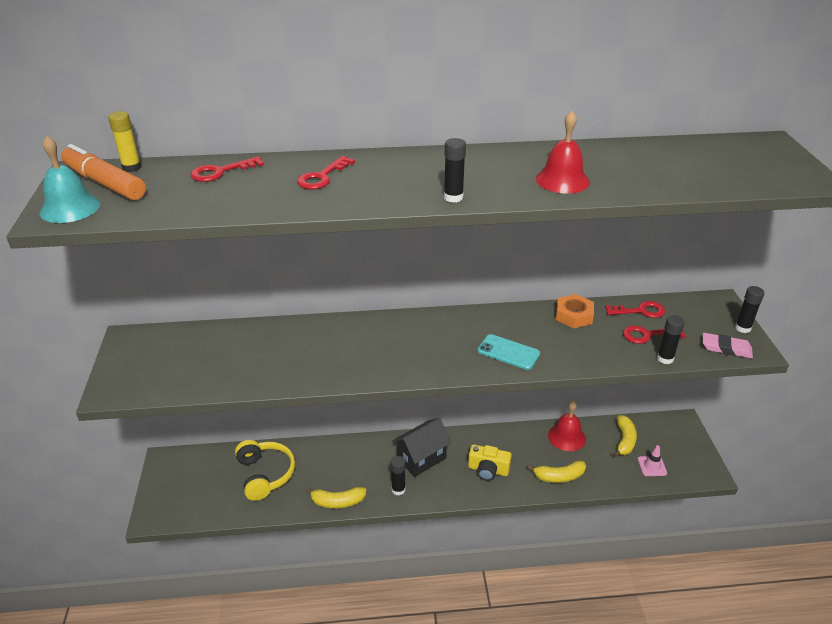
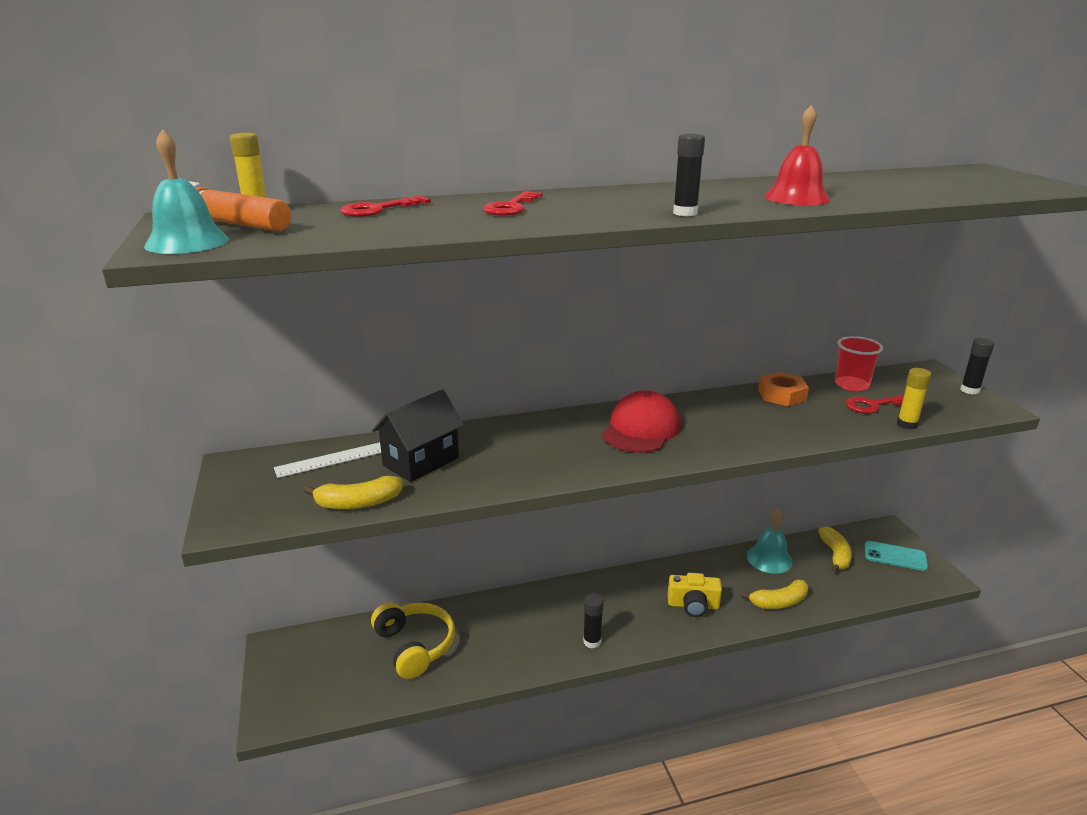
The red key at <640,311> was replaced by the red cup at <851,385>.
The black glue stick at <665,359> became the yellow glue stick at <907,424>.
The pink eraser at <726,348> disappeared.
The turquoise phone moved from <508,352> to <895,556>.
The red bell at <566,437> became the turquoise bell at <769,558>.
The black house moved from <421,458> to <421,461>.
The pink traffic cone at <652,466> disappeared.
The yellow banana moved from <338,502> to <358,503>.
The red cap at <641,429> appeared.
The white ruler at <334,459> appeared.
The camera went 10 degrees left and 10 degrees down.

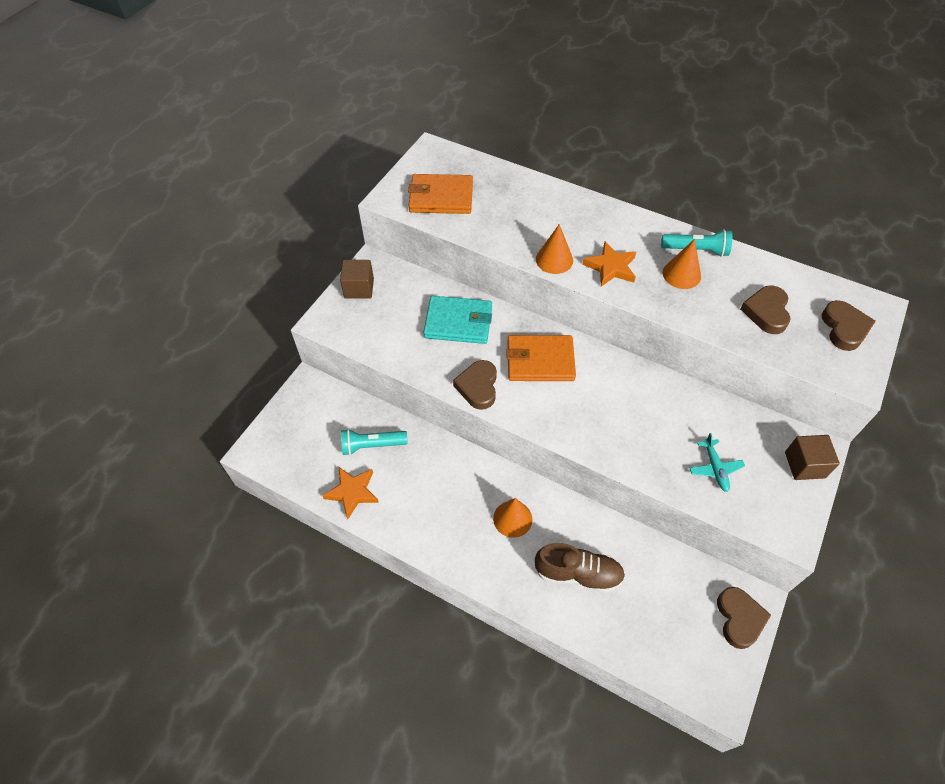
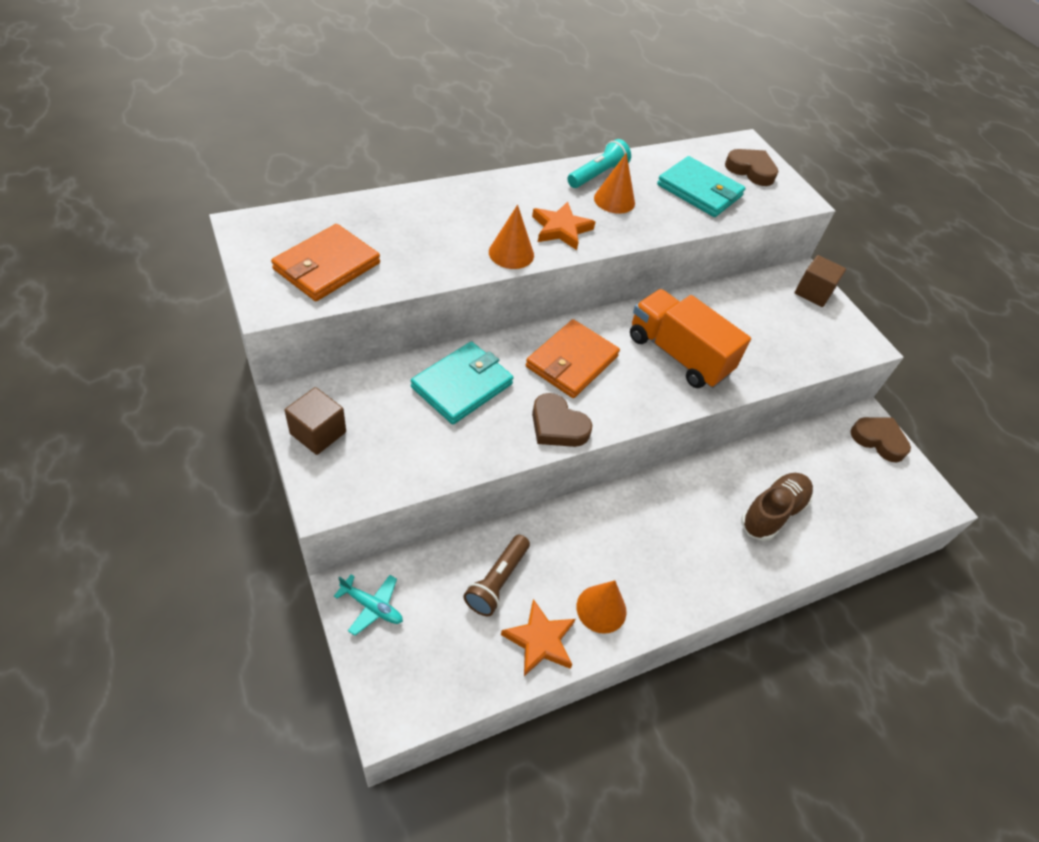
The brown heart at <766,312> was replaced by the turquoise wallet at <699,190>.
The turquoise flashlight at <372,445> became the brown flashlight at <497,581>.
The turquoise plane moved from <715,468> to <372,606>.
The orange cone moved from <512,519> to <601,609>.
The orange truck at <678,355> appeared.
The camera went 60 degrees left and 5 degrees down.

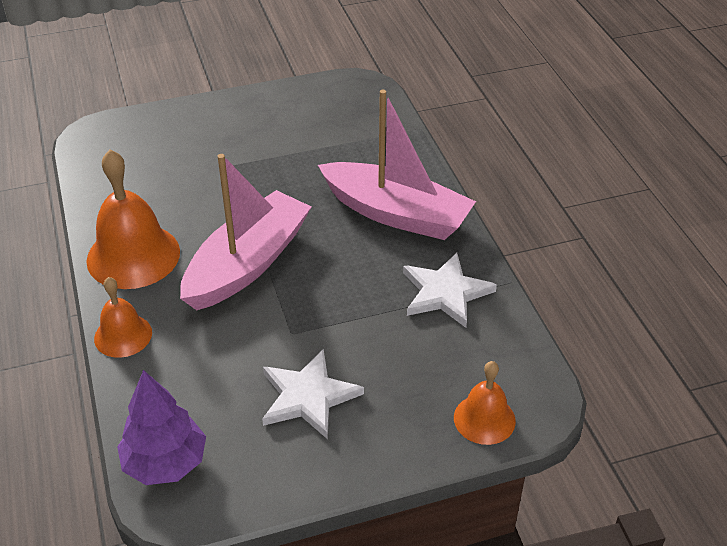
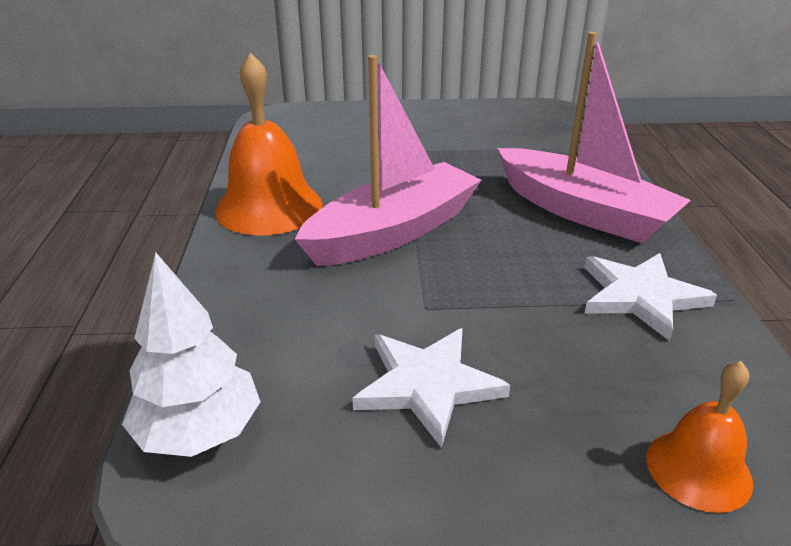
The orange bell at <123,335> disappeared.
The purple tree at <165,463> became the white tree at <199,432>.
The camera went 15 degrees right and 10 degrees down.

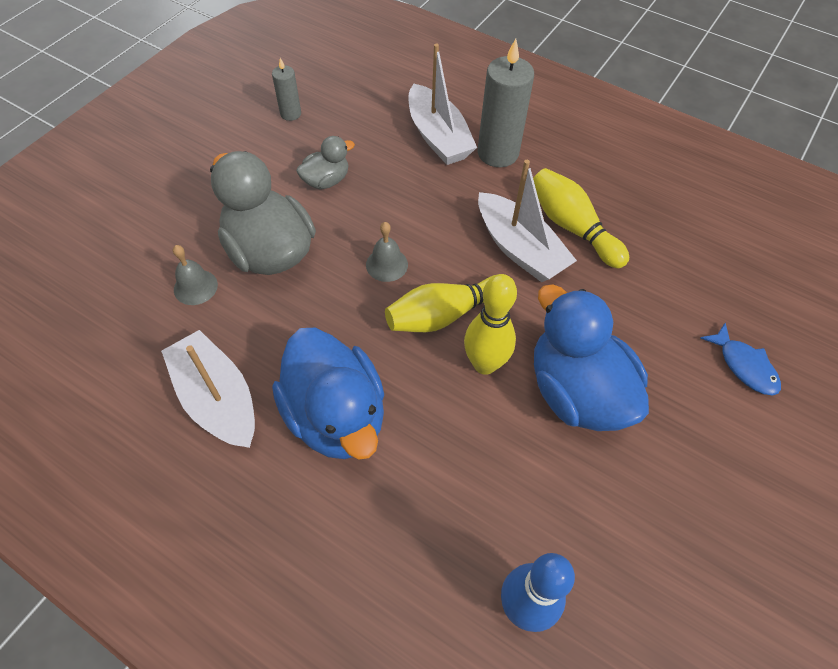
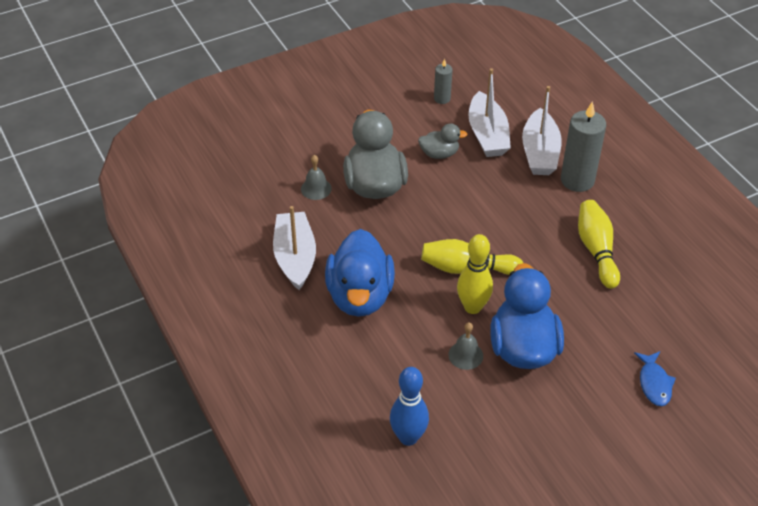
The white boat moved from <519,249> to <487,135>.
The grey bell moved from <386,264> to <465,355>.
The camera went 30 degrees right and 10 degrees down.

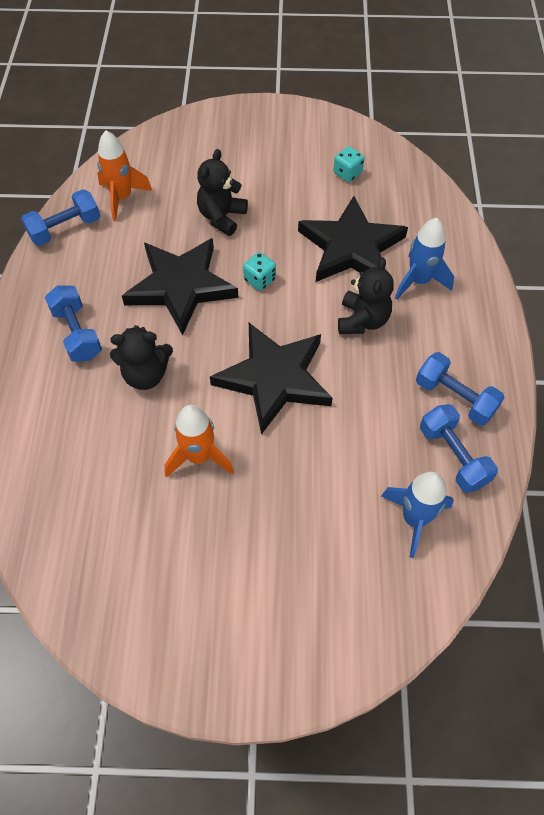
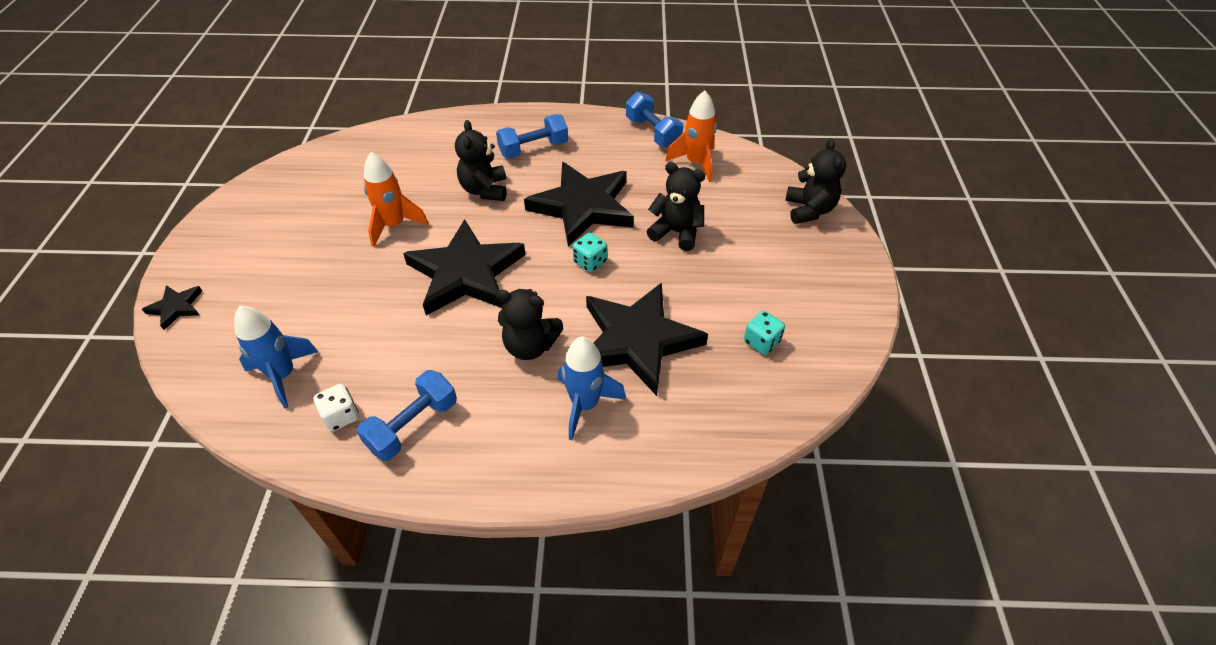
The blue dumbbell at <453,456> was replaced by the white dice at <341,416>.
The black teddy bear at <809,210> appeared.
The black star at <176,307> appeared.
The camera went 90 degrees right and 10 degrees down.

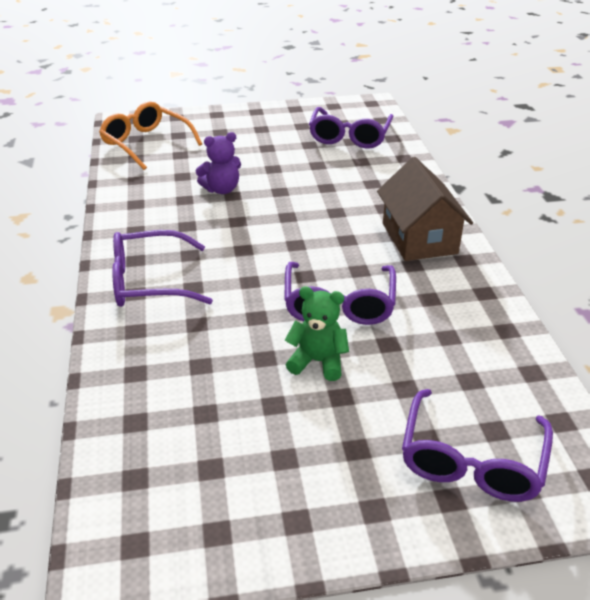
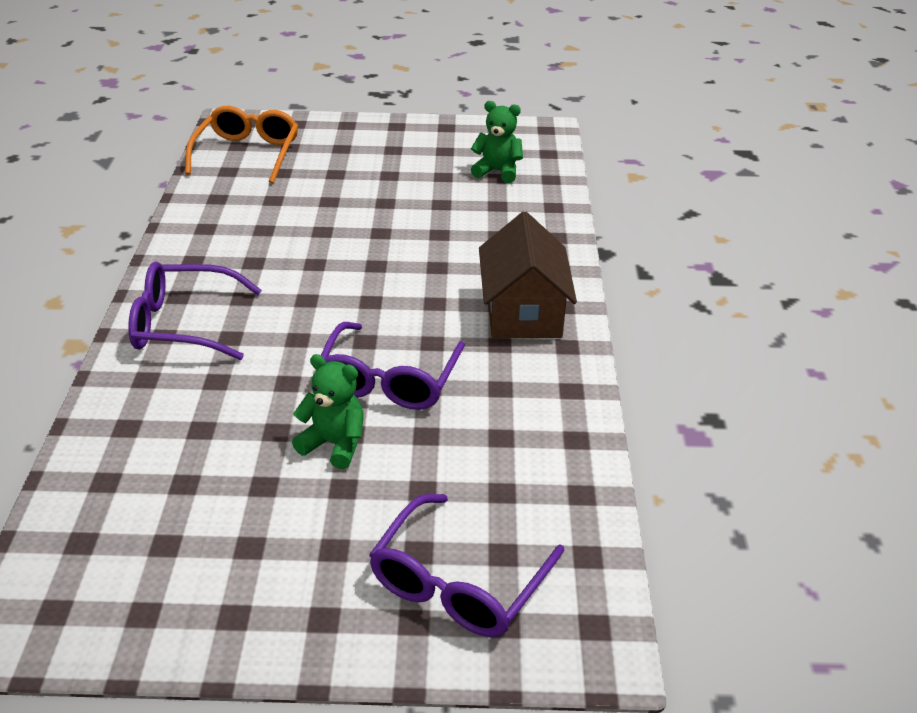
The orange glasses at <146,143> turned 45 degrees clockwise.
The purple glasses at <349,136> was replaced by the green teddy bear at <497,171>.
The purple teddy bear at <222,189> disappeared.
The camera went 10 degrees right and 0 degrees up.

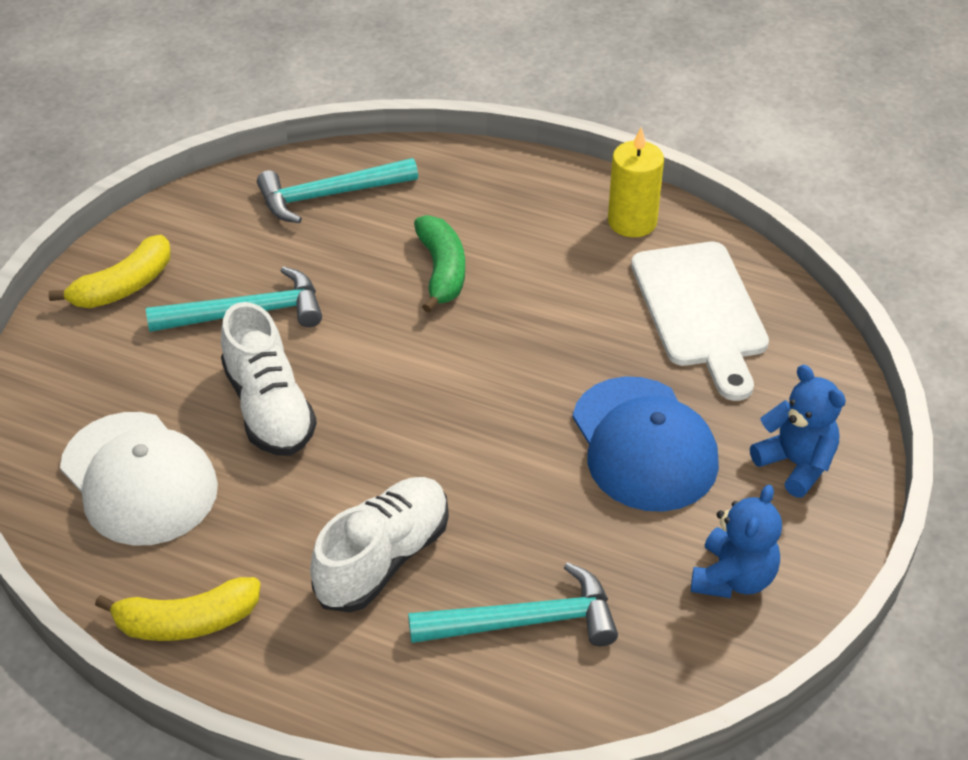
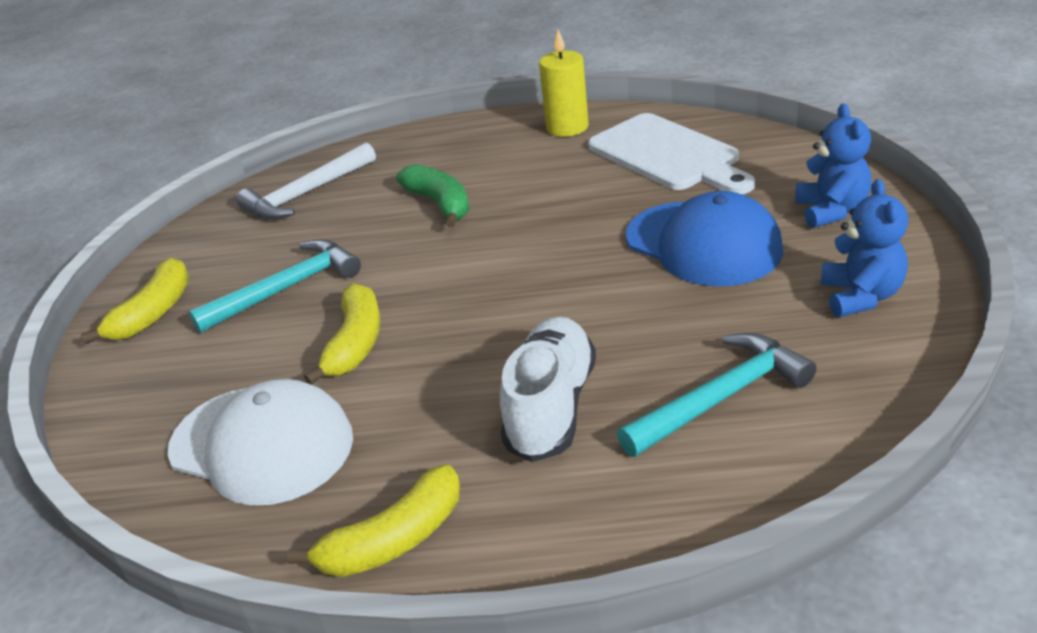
The turquoise hammer at <329,195> became the white hammer at <306,194>.
The white shoe at <269,408> was replaced by the yellow banana at <356,343>.
The blue teddy bear at <796,464> turned 60 degrees clockwise.
The camera went 20 degrees left and 10 degrees down.

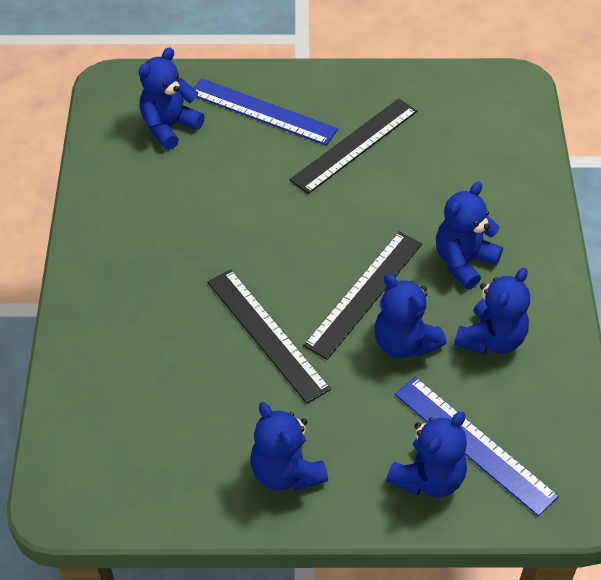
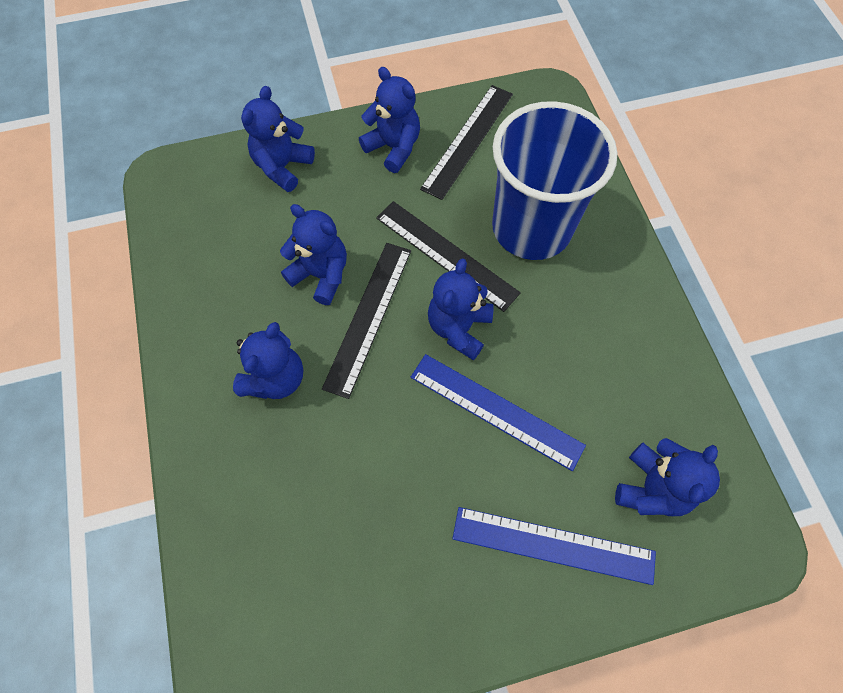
The black ruler moved from <355,145> to <467,140>.
The blue teddy bear moved from <491,339> to <459,328>.
The blue ruler moved from <474,444> to <495,411>.
The blue cup at <531,228> appeared.
The camera went 165 degrees right and 15 degrees up.

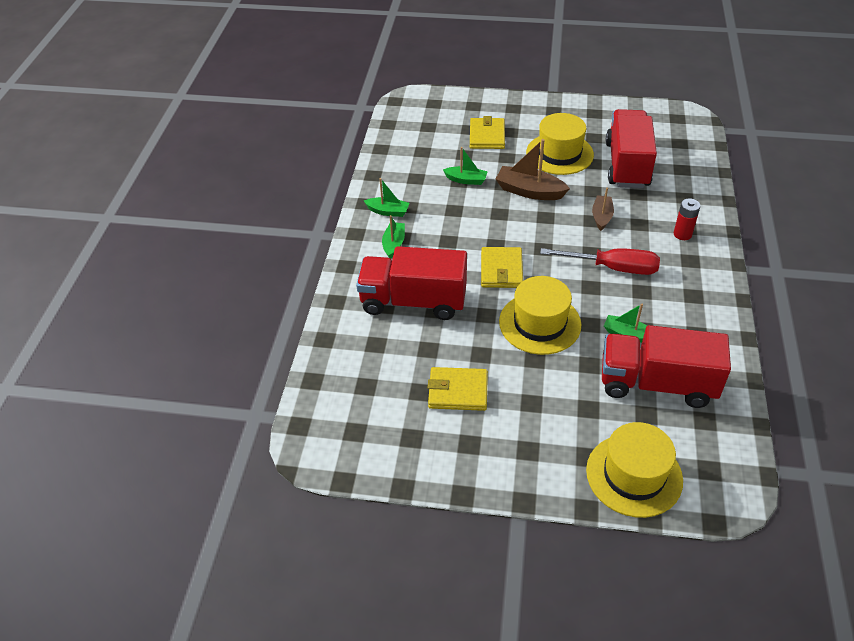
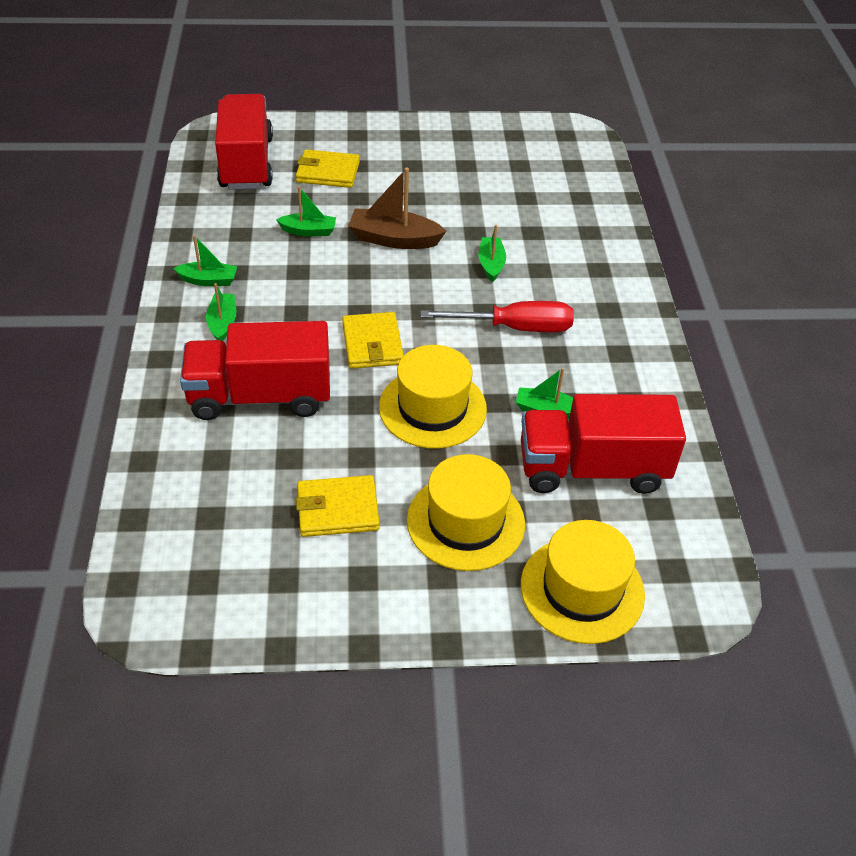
The red truck moved from <627,165> to <246,163>.
The yellow hat moved from <559,154> to <465,522>.
The yellow wallet at <487,136> turned 75 degrees counterclockwise.
The brown boat at <601,217> became the green boat at <491,264>.
The red battery at <682,234> disappeared.
The camera went 15 degrees left and 0 degrees up.

